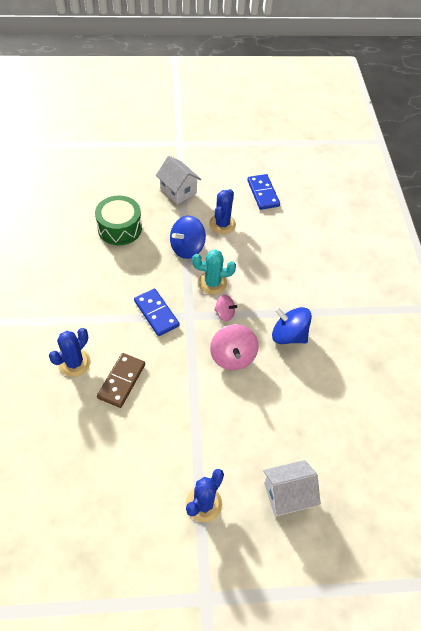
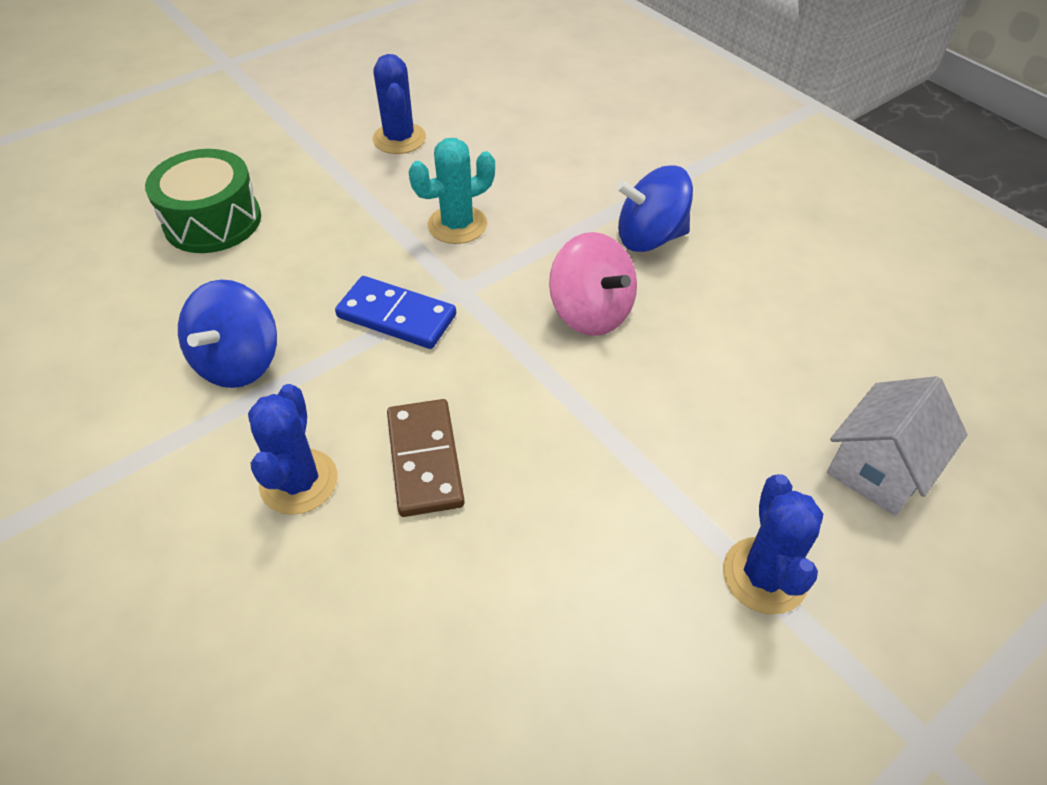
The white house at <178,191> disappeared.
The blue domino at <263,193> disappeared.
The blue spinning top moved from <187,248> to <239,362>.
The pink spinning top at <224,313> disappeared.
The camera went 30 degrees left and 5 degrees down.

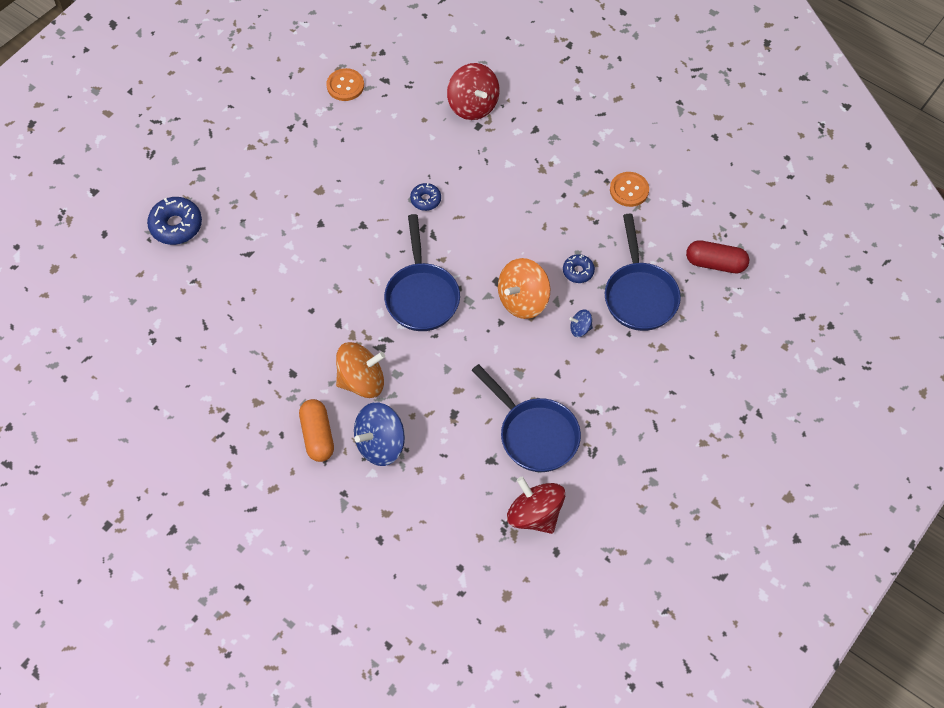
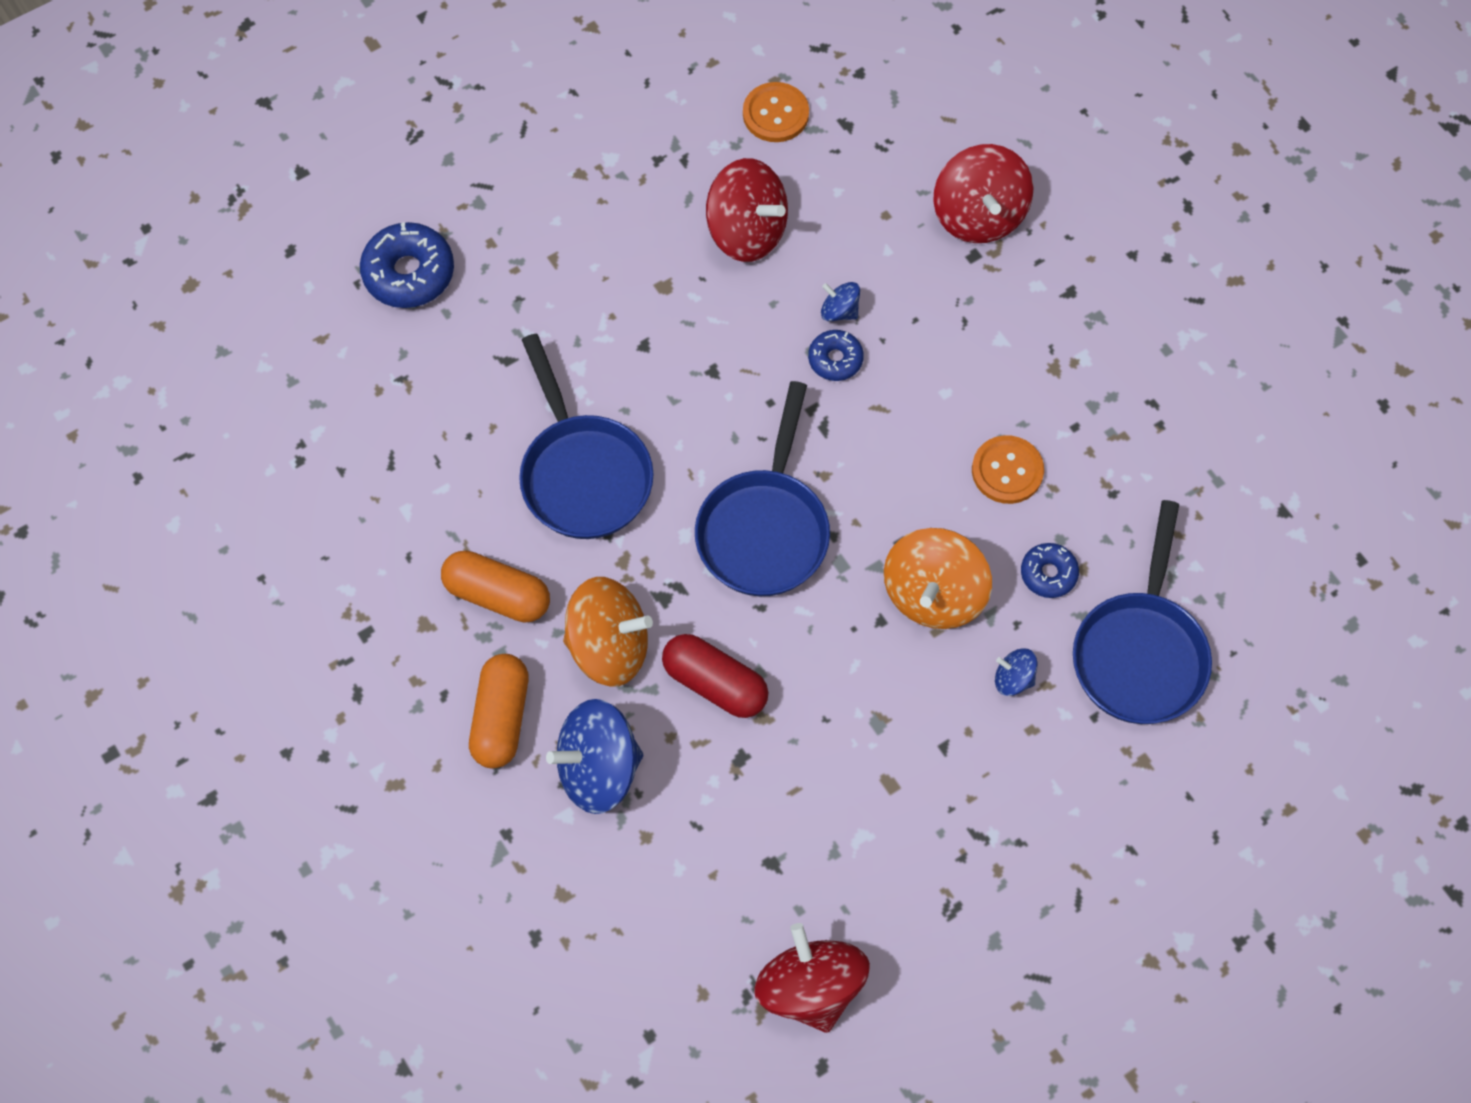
The orange button moved from <629,190> to <1007,471>.
The red capsule moved from <715,263> to <715,683>.
The orange spinning top at <523,300> turned 45 degrees counterclockwise.
The blue pan moved from <534,434> to <583,473>.
The red spinning top at <746,231> appeared.
The blue spinning top at <839,311> appeared.
The orange capsule at <497,595> appeared.
The camera went 20 degrees right and 5 degrees up.

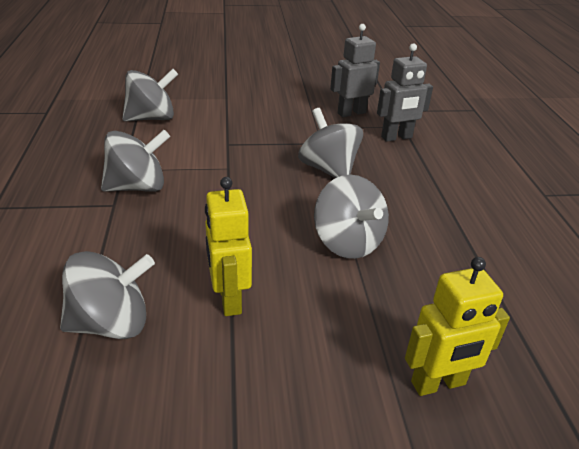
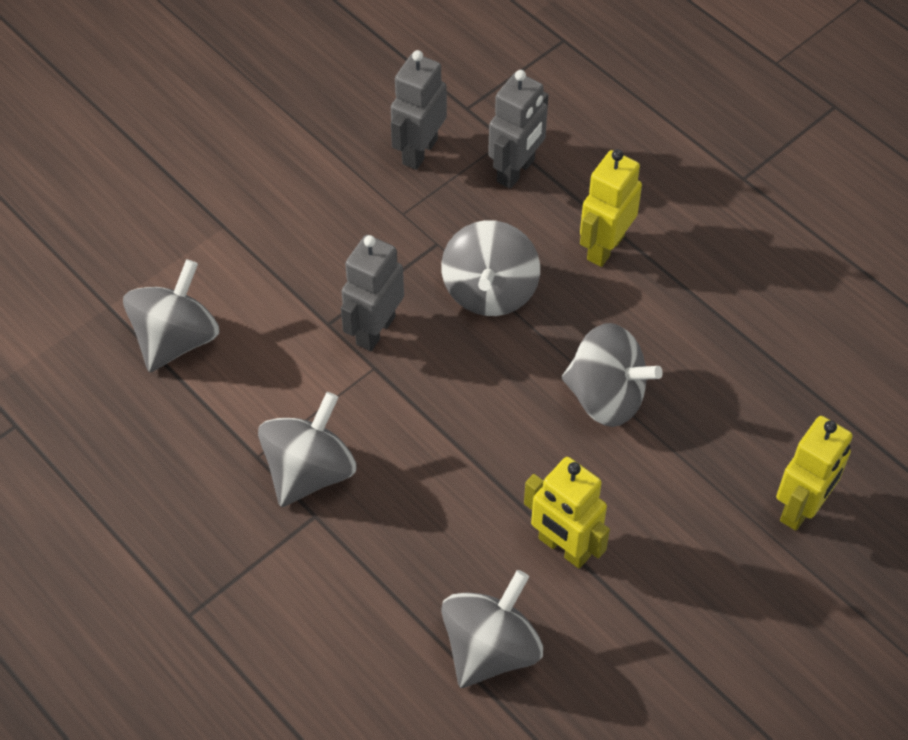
The grey spinning top at <328,169> turned 105 degrees counterclockwise.
The yellow robot at <605,247> appeared.
The grey robot at <375,330> appeared.
The camera went 35 degrees left and 20 degrees up.

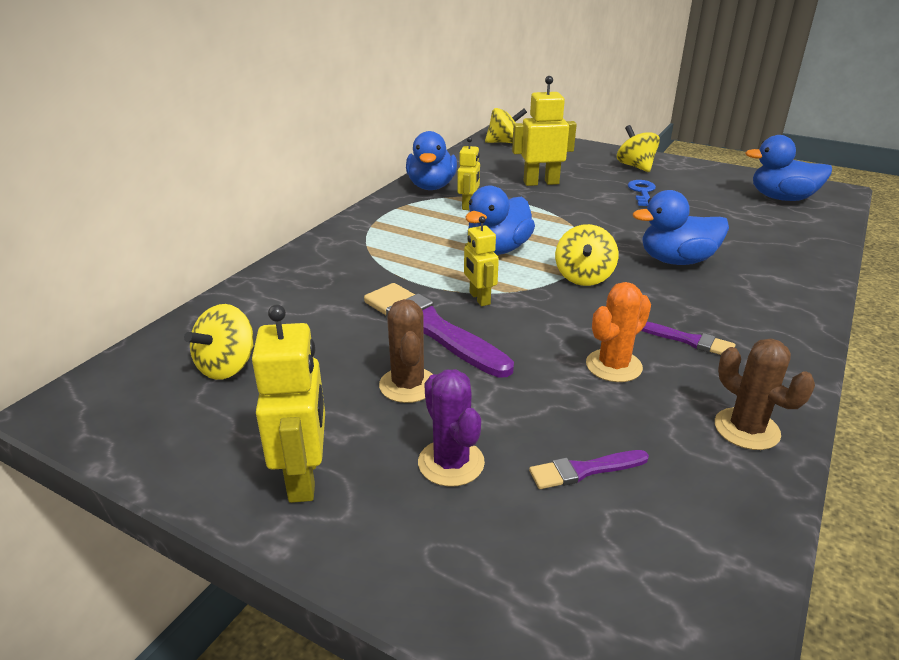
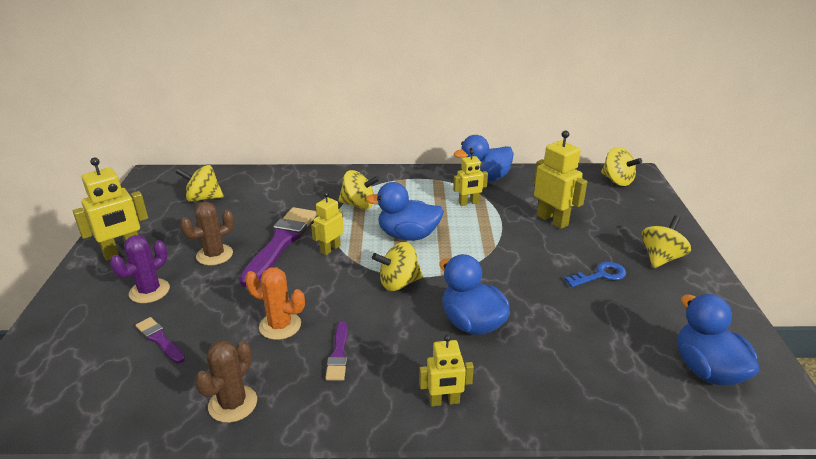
The yellow spinning top at <358,204> appeared.
The yellow robot at <444,401> appeared.
The camera went 60 degrees right and 0 degrees up.

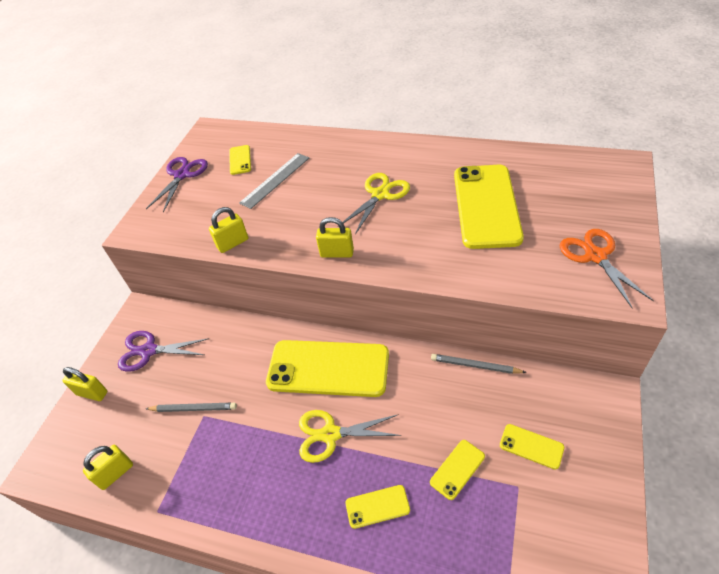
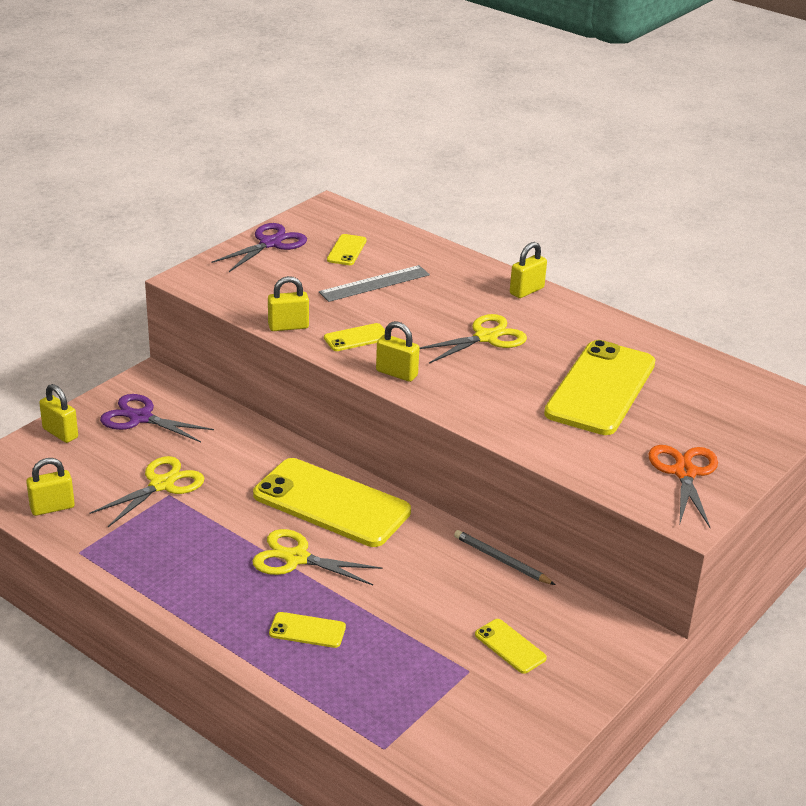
The grey pencil at <193,408> was replaced by the yellow scissors at <162,484>.
The yellow phone moved from <457,469> to <356,338>.
The yellow padlock at <526,291> appeared.
The camera went 15 degrees right and 15 degrees down.

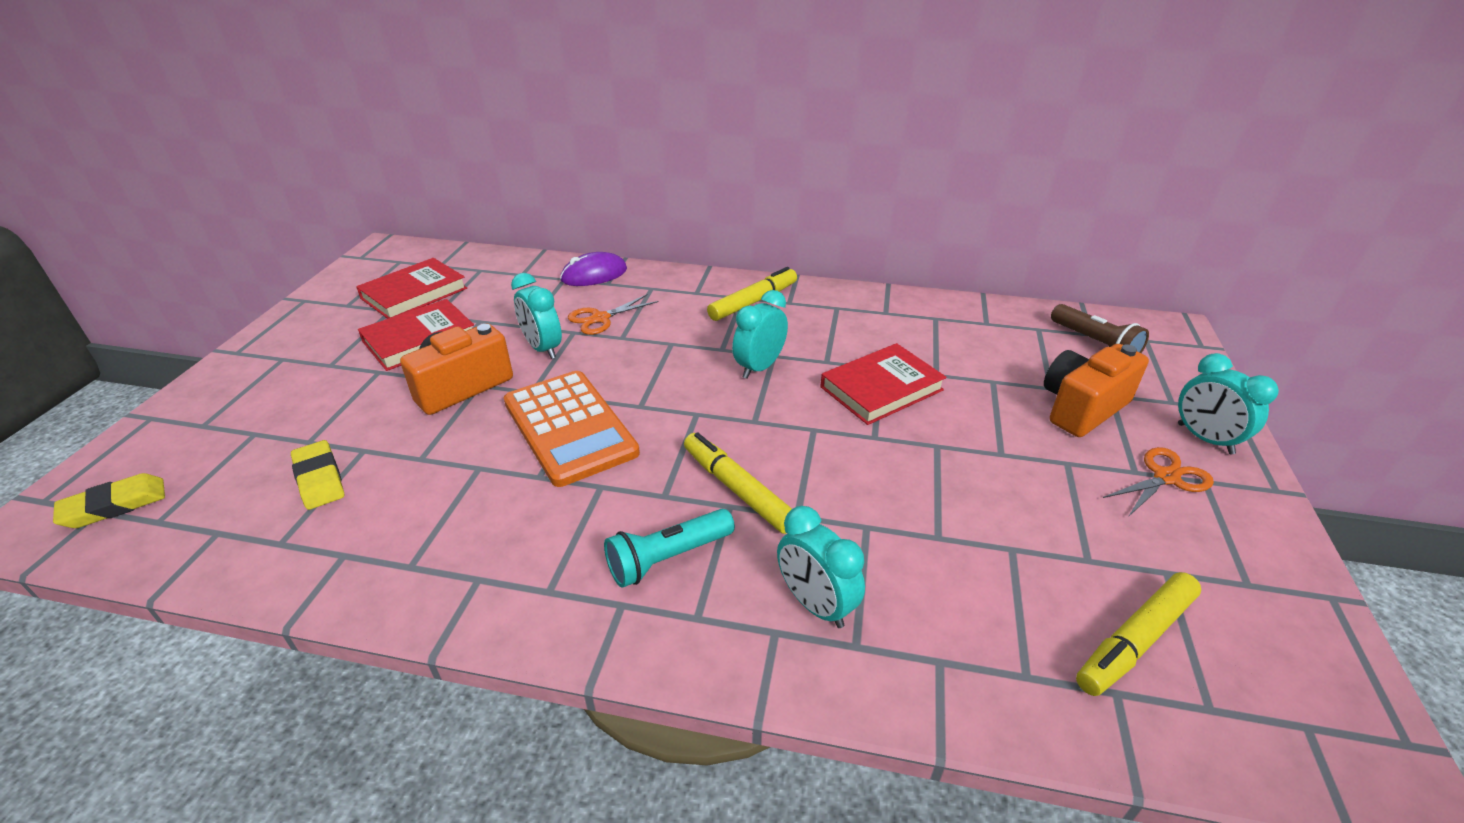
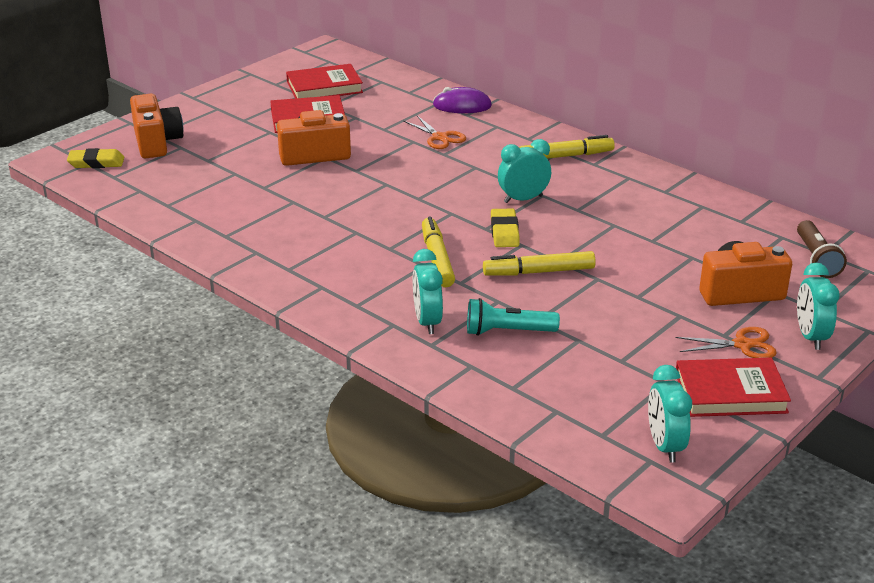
The turquoise clock moved from <543,348> to <664,446>.
The orange scissors at <600,318> turned 120 degrees counterclockwise.
The red book moved from <881,388> to <730,393>.
The orange calculator at <569,427> disappeared.
The yellow eraser moved from <319,479> to <504,232>.
The turquoise flashlight moved from <668,558> to <508,331>.
The yellow marker moved from <1135,640> to <539,272>.
The orange camera at <156,142> appeared.
The camera went 30 degrees right and 5 degrees down.

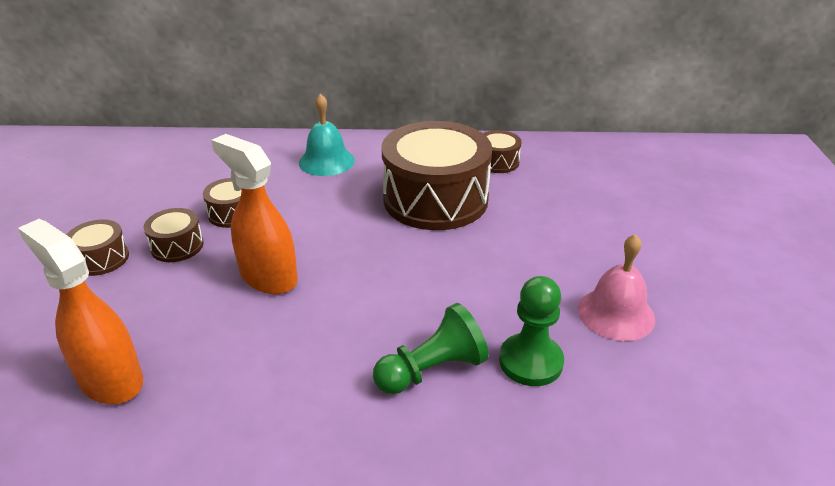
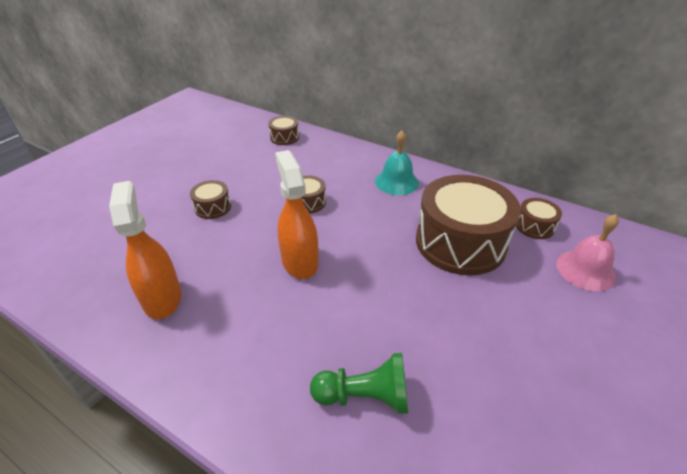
The brown drum moved from <177,246> to <284,137>.
The pink bell moved from <616,313> to <585,270>.
The green pawn at <530,361> disappeared.
The camera went 30 degrees right and 5 degrees up.

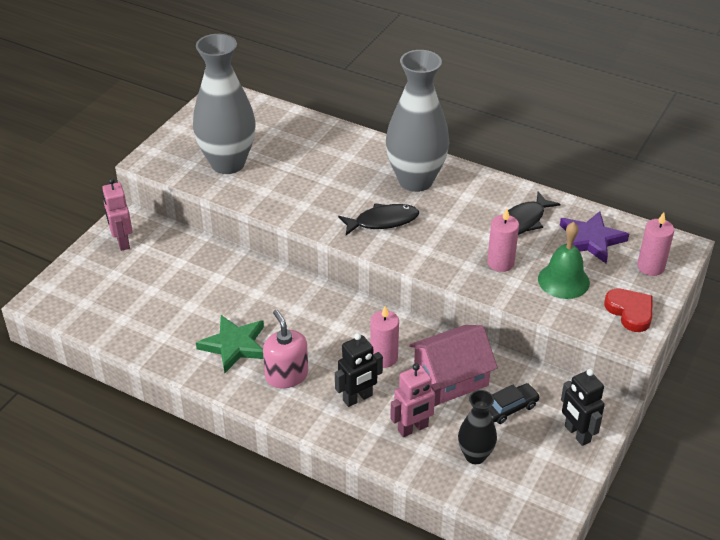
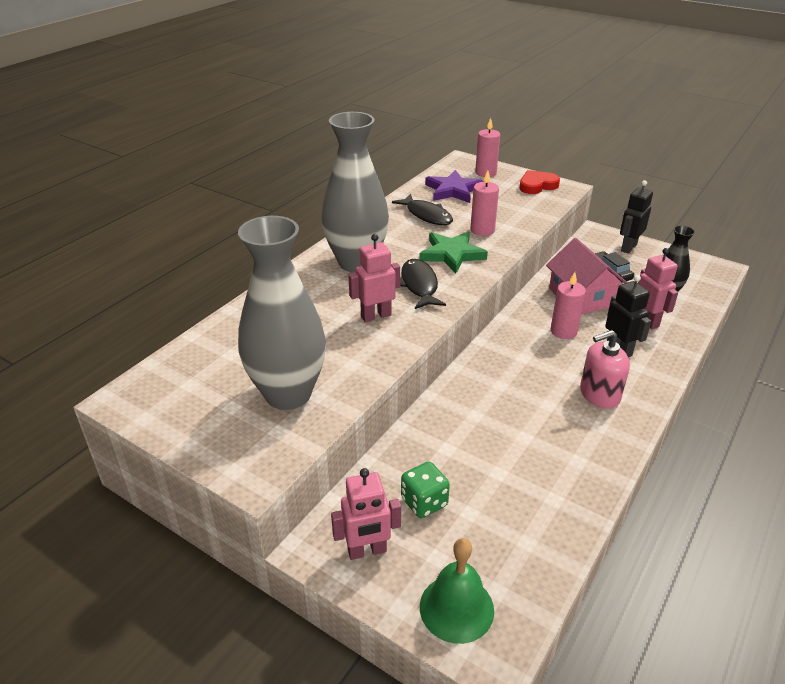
The green bell moved from <563,280> to <456,608>.
The green star moved from <234,345> to <451,254>.
The black robot at <577,434> turned 150 degrees clockwise.
The pink robot at <376,316> appeared.
The green dice at <424,502> appeared.
The camera went 85 degrees left and 5 degrees down.

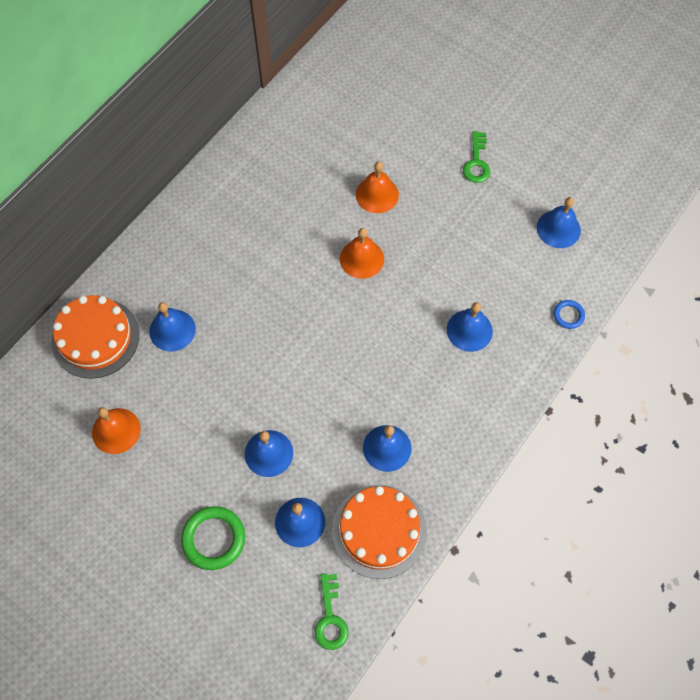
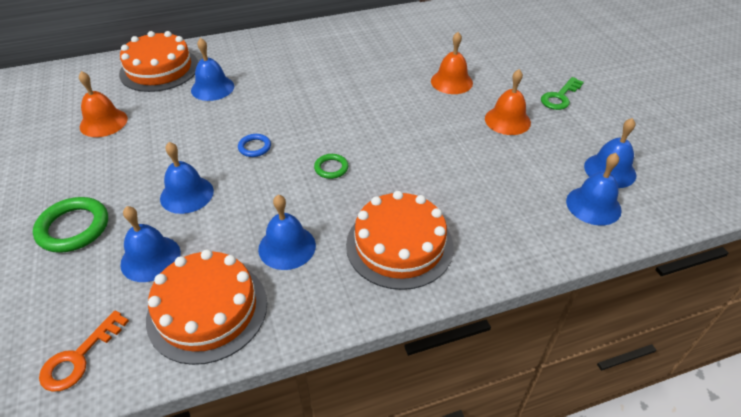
The orange bell moved from <361,258> to <507,120>.
The blue ring moved from <568,315> to <254,147>.
The blue bell moved from <469,330> to <593,205>.
The green key at <330,618> became the orange key at <79,357>.
The green ring at <331,168> appeared.
The orange cake at <399,245> appeared.
The camera went 35 degrees right and 20 degrees down.

